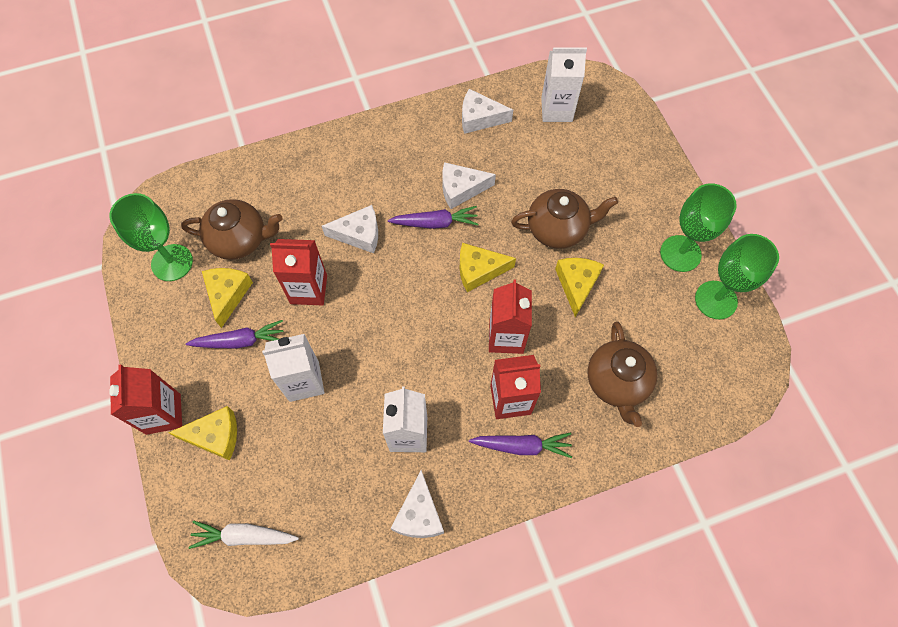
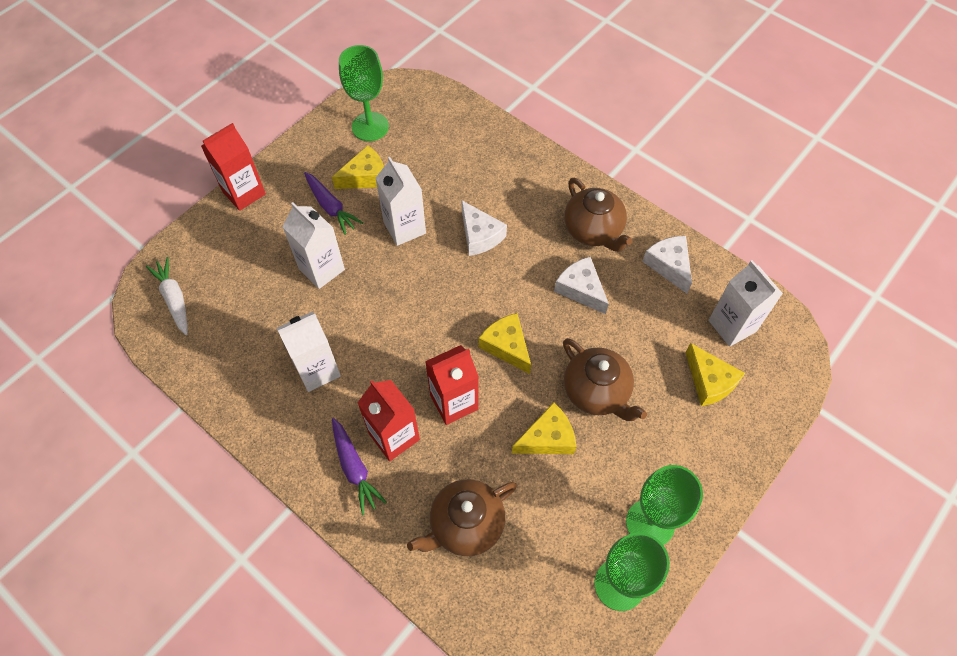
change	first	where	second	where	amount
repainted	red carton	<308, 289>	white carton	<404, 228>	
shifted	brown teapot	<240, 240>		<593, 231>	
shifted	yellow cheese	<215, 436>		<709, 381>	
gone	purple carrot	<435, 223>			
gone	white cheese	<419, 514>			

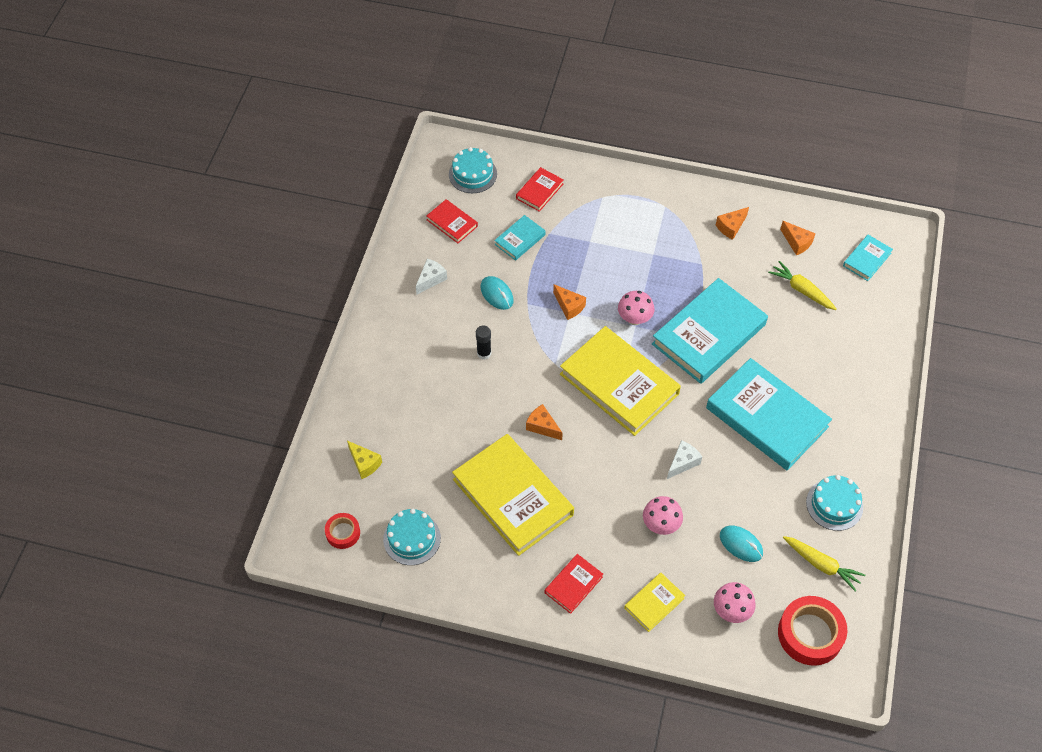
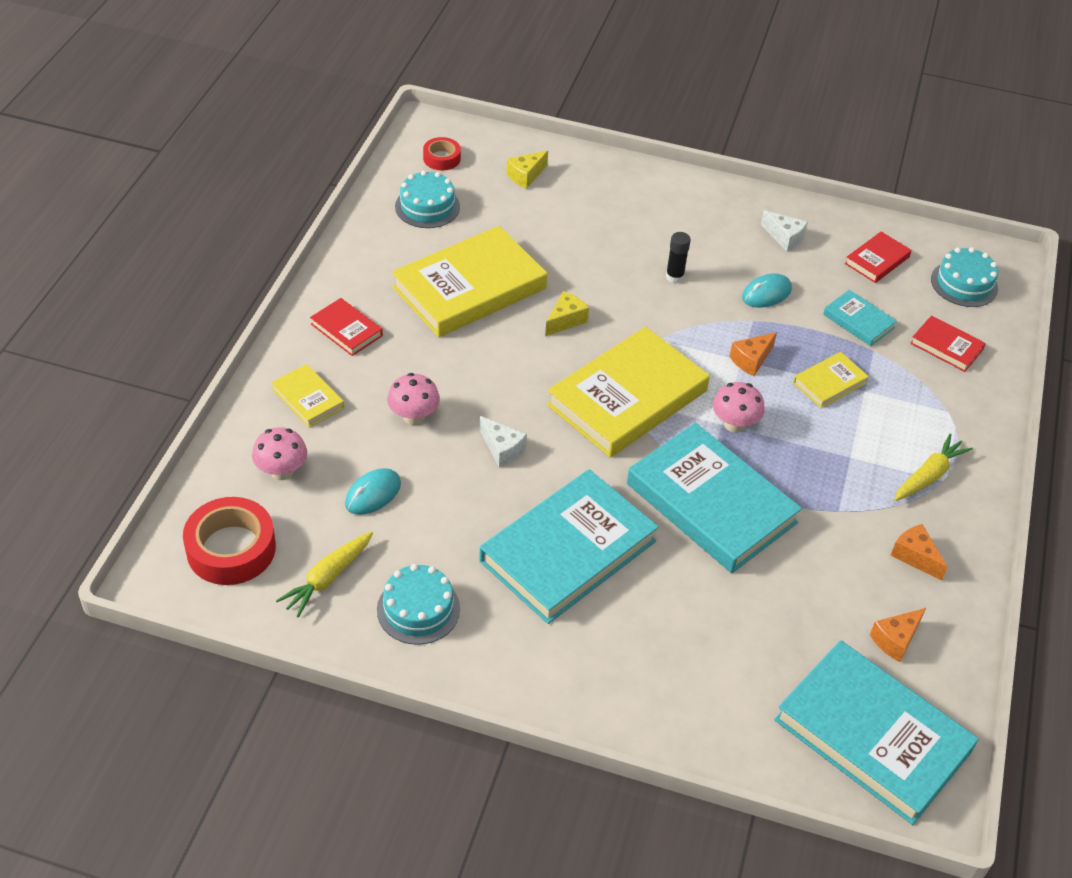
change	first	where	second	where	amount
repainted	orange cheese	<542, 426>	yellow cheese	<565, 320>	
scaled	turquoise book	<867, 259>		<872, 735>	x2.15
new			yellow book	<829, 383>	
shifted	yellow carrot	<801, 290>		<928, 475>	

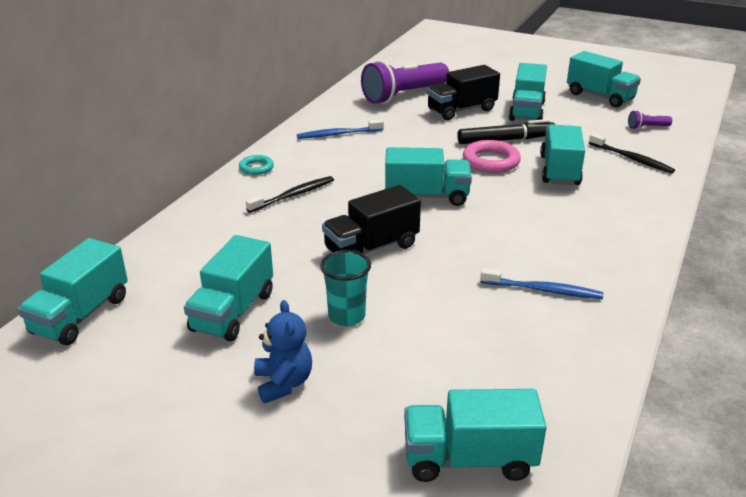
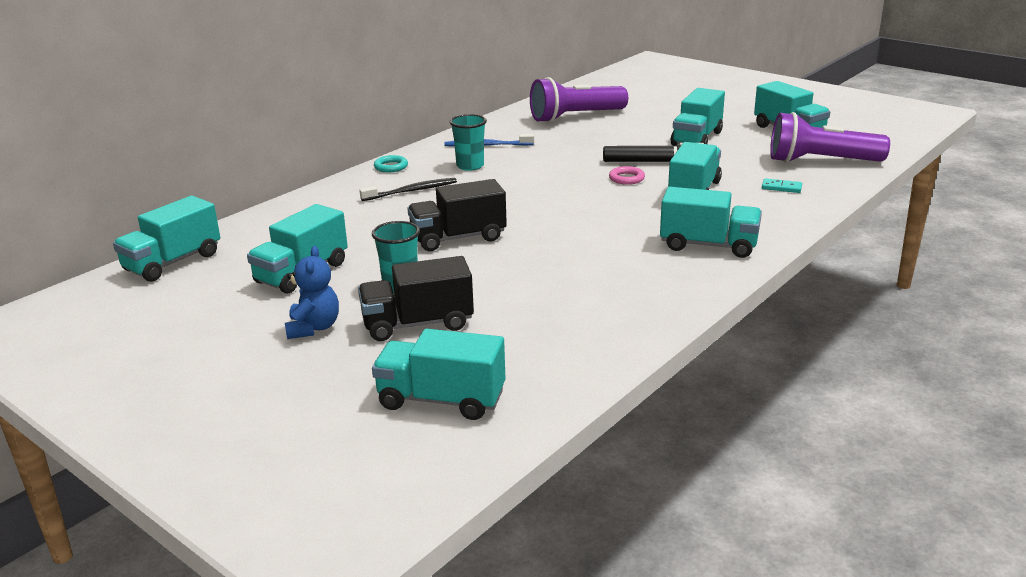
change	first	where	second	where	amount
shifted	black truck	<461, 110>		<418, 324>	
new			turquoise cup	<470, 166>	
scaled	pink ring	<491, 161>		<626, 178>	x0.59
shifted	turquoise truck	<426, 196>		<708, 245>	
swapped	black toothbrush	<632, 159>	turquoise domino	<781, 188>	
scaled	purple flashlight	<647, 127>		<821, 161>	x2.39
gone	blue toothbrush	<543, 290>			

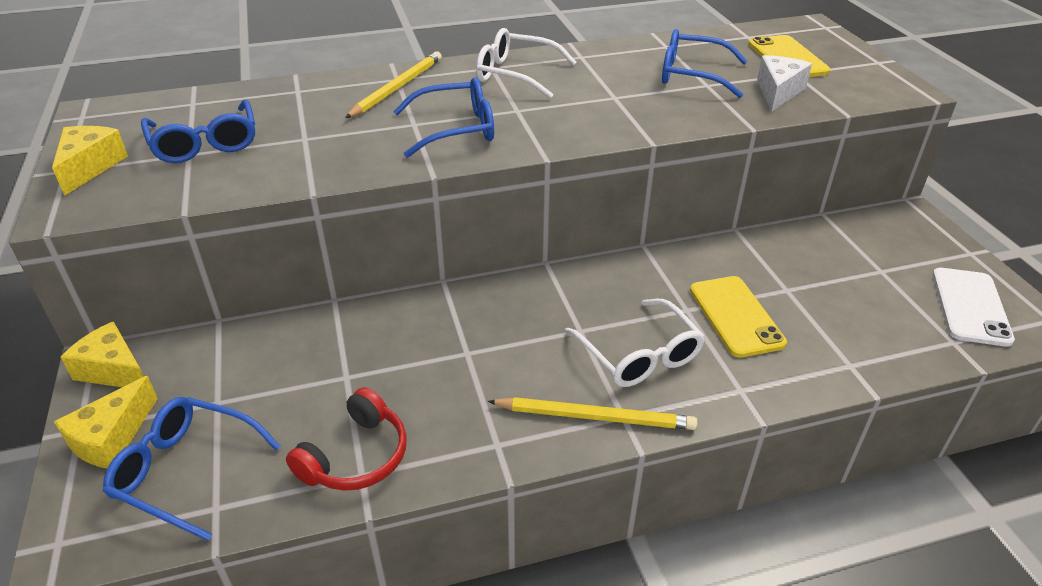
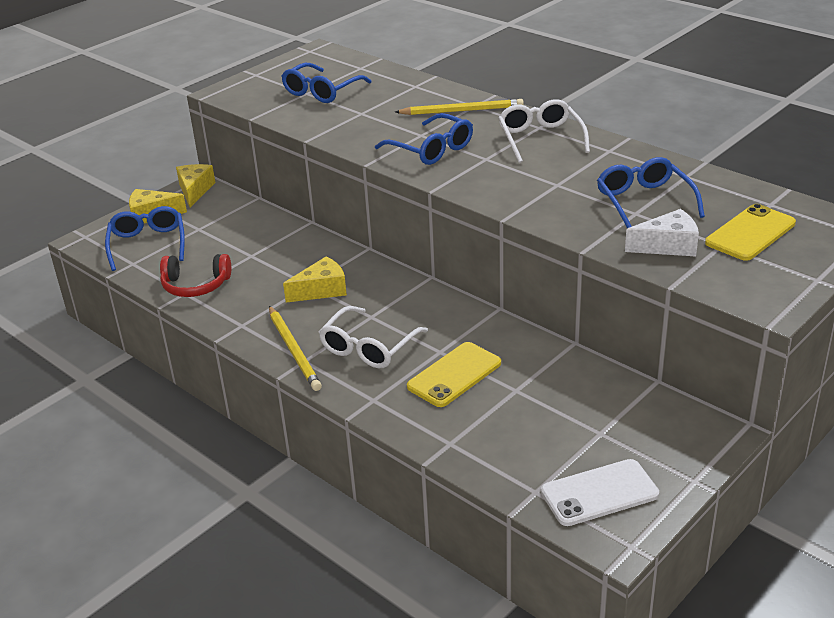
change	first	where	second	where	amount
shifted	yellow cheese	<90, 167>		<321, 290>	

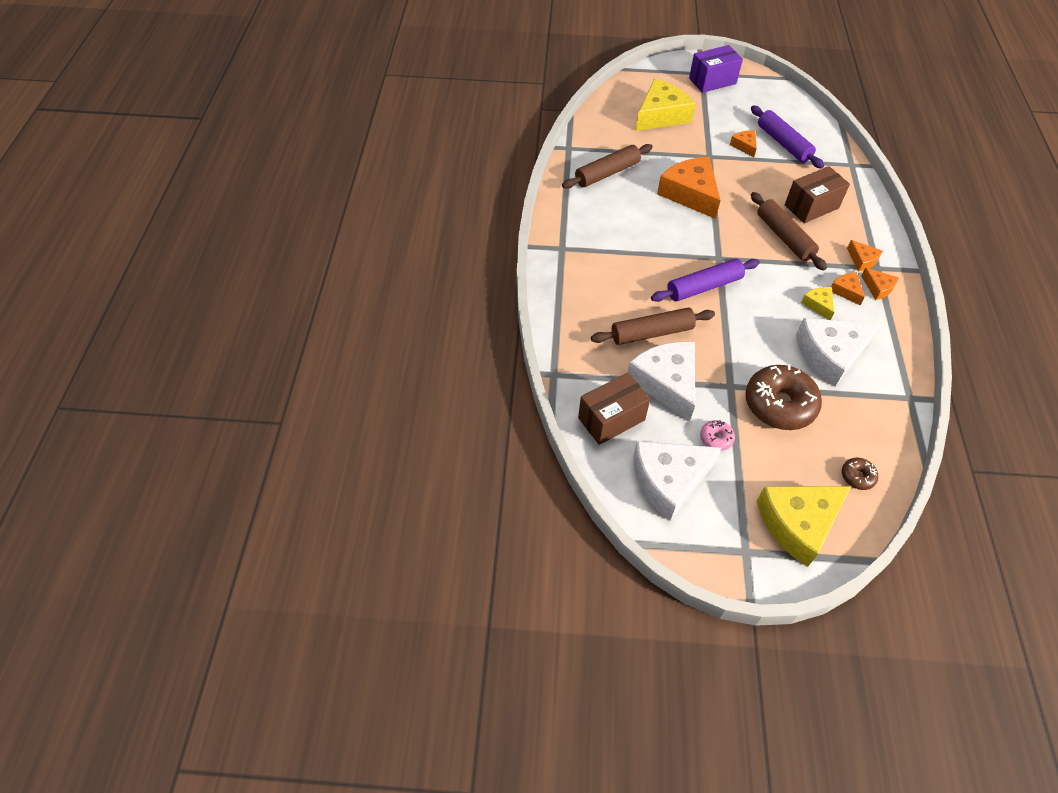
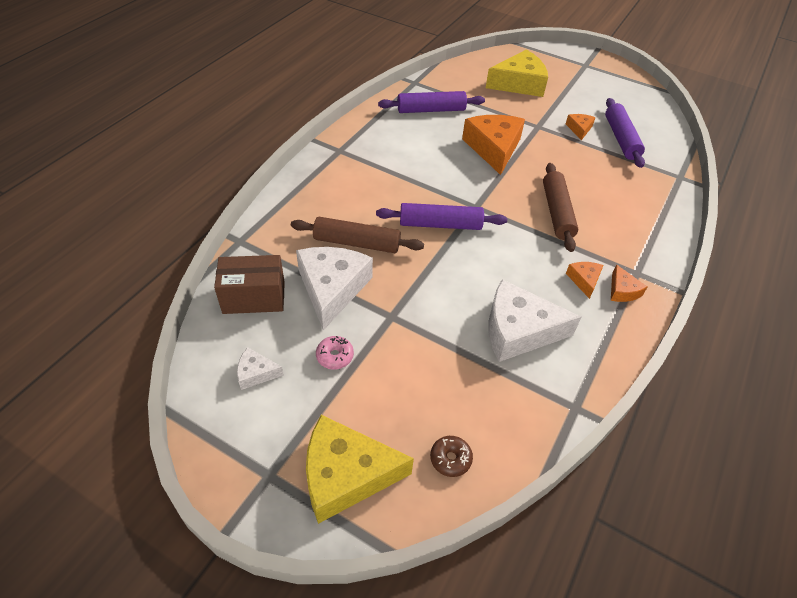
change	first	where	second	where	amount
scaled	white cheese	<669, 480>		<256, 373>	x0.47
repainted	brown rolling pin	<607, 173>	purple rolling pin	<431, 110>	
gone	purple box	<712, 81>			
gone	brown donut	<779, 404>			
gone	brown box	<811, 207>			
gone	yellow cheese	<818, 305>			
gone	orange cheese	<862, 260>			

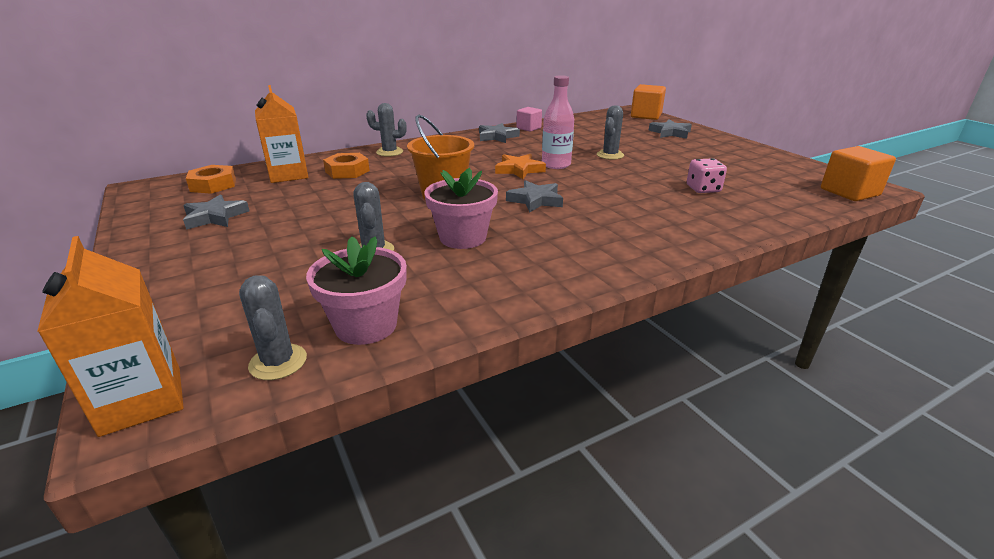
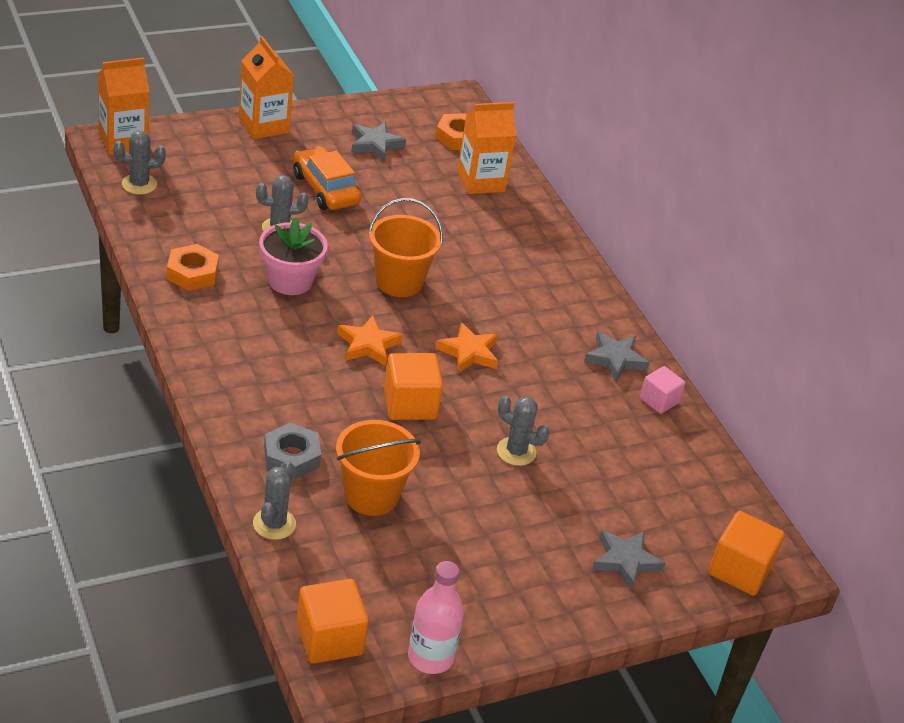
change	first	where	second	where	amount
shifted	orange nut	<347, 171>		<192, 273>	
new			orange carton	<263, 125>	
shifted	grey cactus	<389, 152>		<274, 524>	
new			grey nut	<291, 457>	
new			orange car	<325, 189>	
swapped	pink dice	<703, 189>	orange bucket	<371, 495>	
repainted	grey star	<535, 200>	orange star	<368, 345>	
new			orange cube	<410, 404>	
shifted	pink bottle	<556, 165>		<430, 657>	
gone	pink flower pot	<366, 325>			

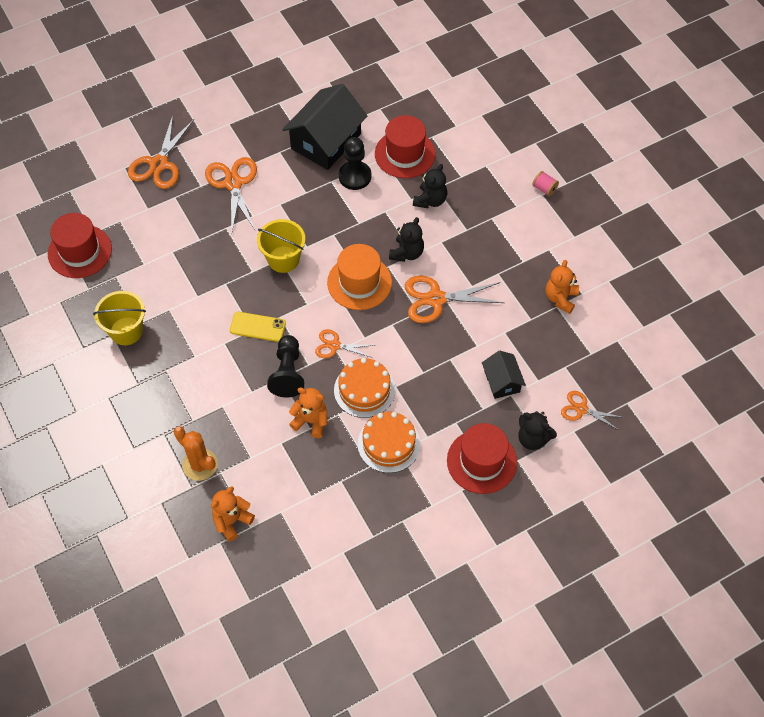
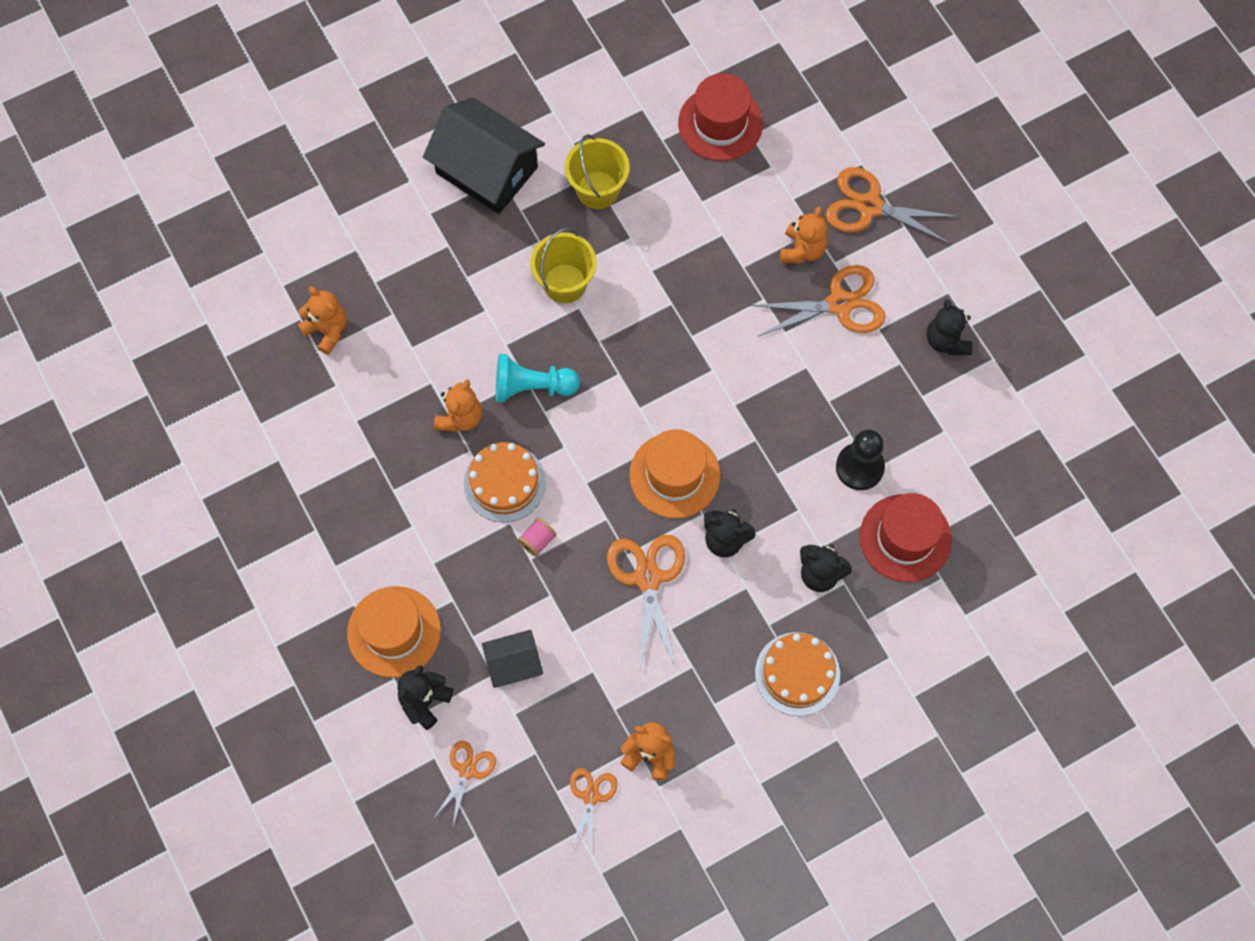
change	first	where	second	where	amount
repainted	red hat	<482, 461>	orange hat	<394, 631>	
shifted	black house	<326, 141>		<487, 170>	
repainted	black pawn	<288, 373>	turquoise pawn	<532, 387>	
shifted	pink spool	<544, 189>		<537, 541>	
shifted	yellow bucket	<283, 259>		<565, 283>	
shifted	orange scissors	<335, 345>		<591, 796>	
shifted	orange cake	<389, 444>		<797, 674>	
new			orange teddy bear	<802, 250>	
new			black teddy bear	<946, 340>	
gone	orange cactus	<200, 465>			
gone	yellow phone	<257, 327>			

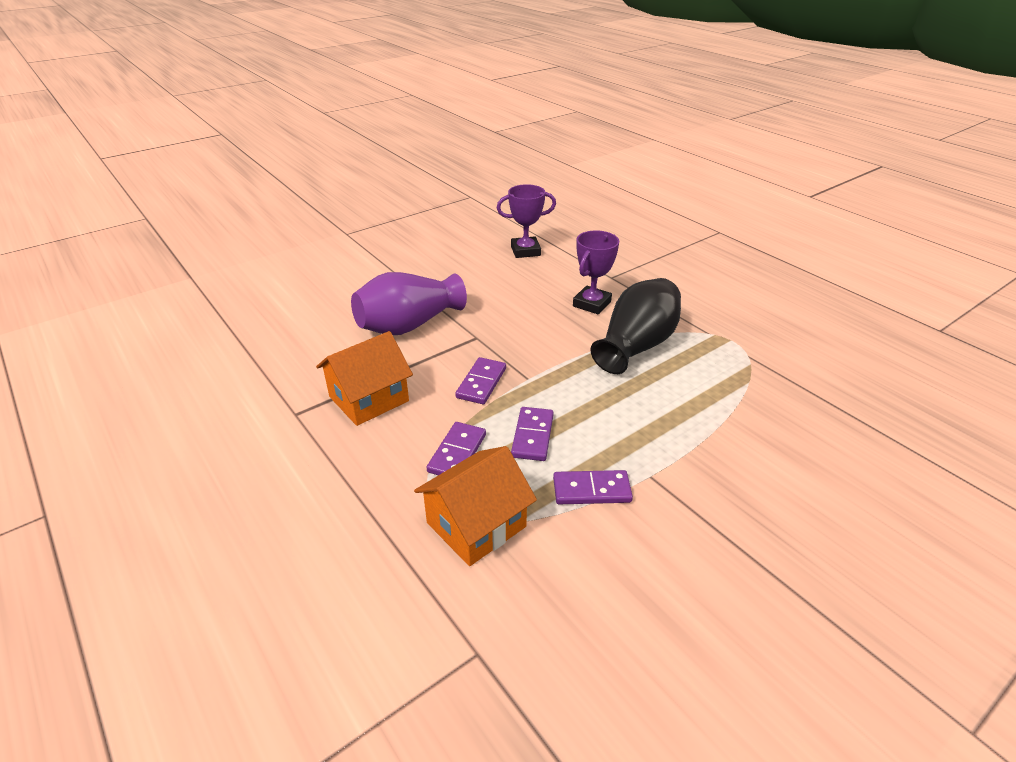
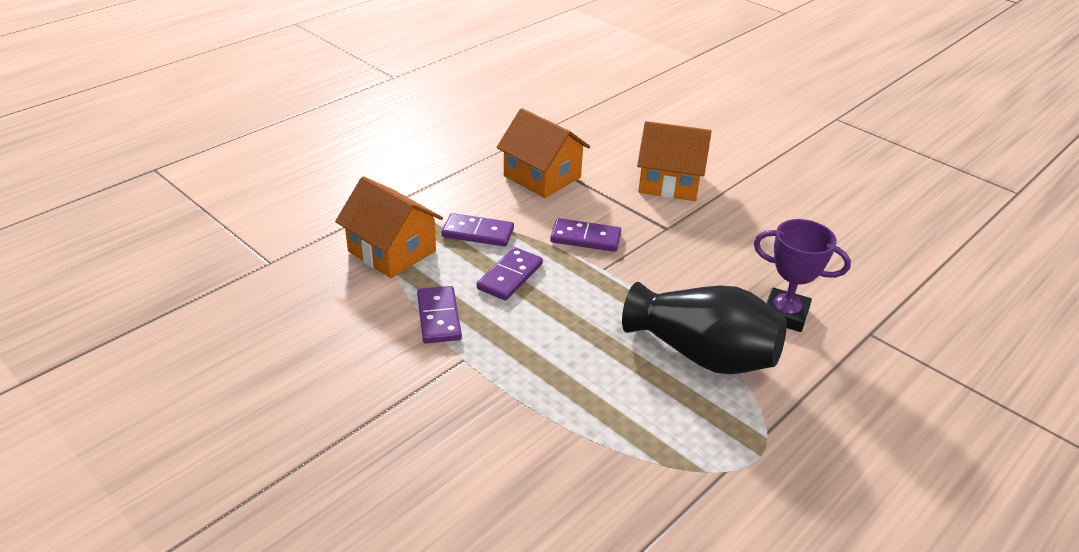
change	first	where	second	where	amount
rotated	purple domino	<533, 436>		<510, 276>	60 degrees counterclockwise
swapped	purple vase	<408, 325>	orange house	<669, 182>	
gone	purple trophy	<525, 251>			

